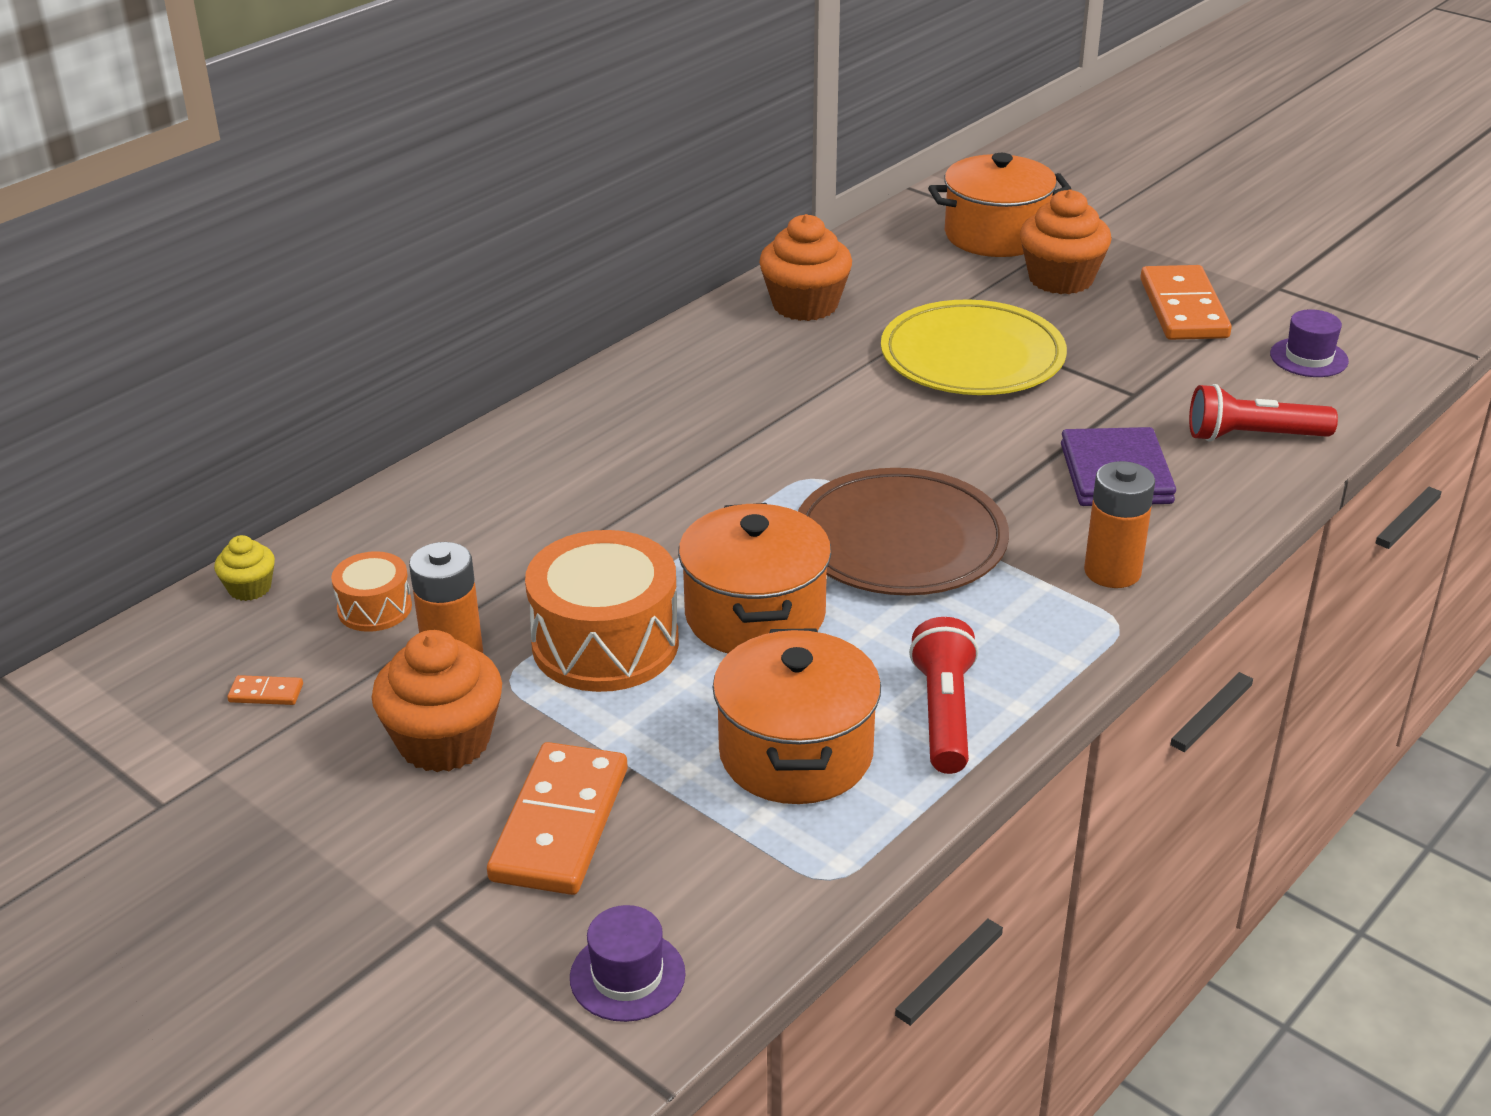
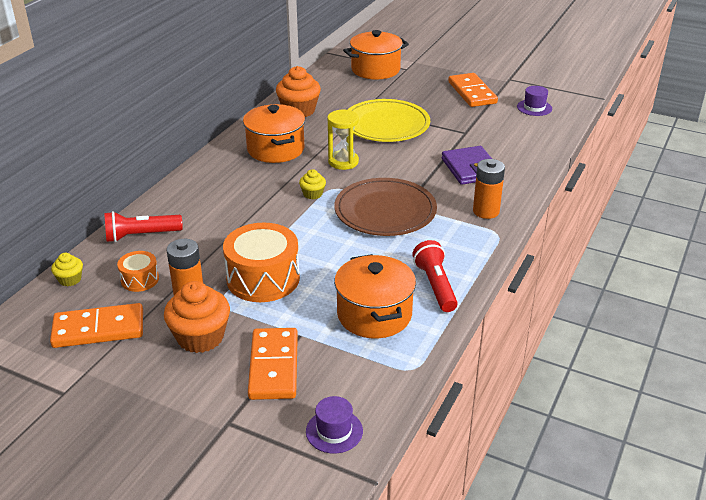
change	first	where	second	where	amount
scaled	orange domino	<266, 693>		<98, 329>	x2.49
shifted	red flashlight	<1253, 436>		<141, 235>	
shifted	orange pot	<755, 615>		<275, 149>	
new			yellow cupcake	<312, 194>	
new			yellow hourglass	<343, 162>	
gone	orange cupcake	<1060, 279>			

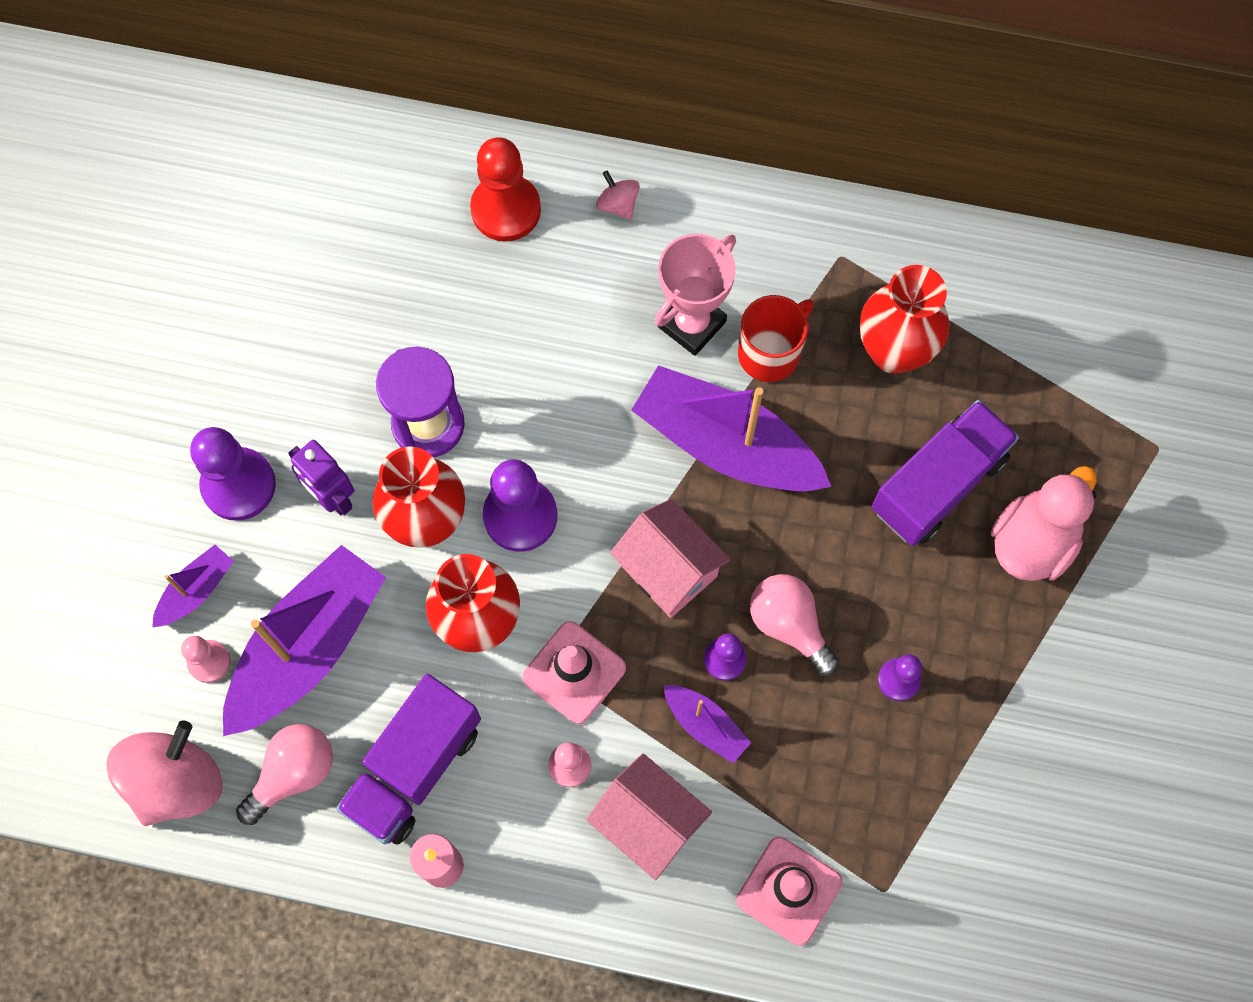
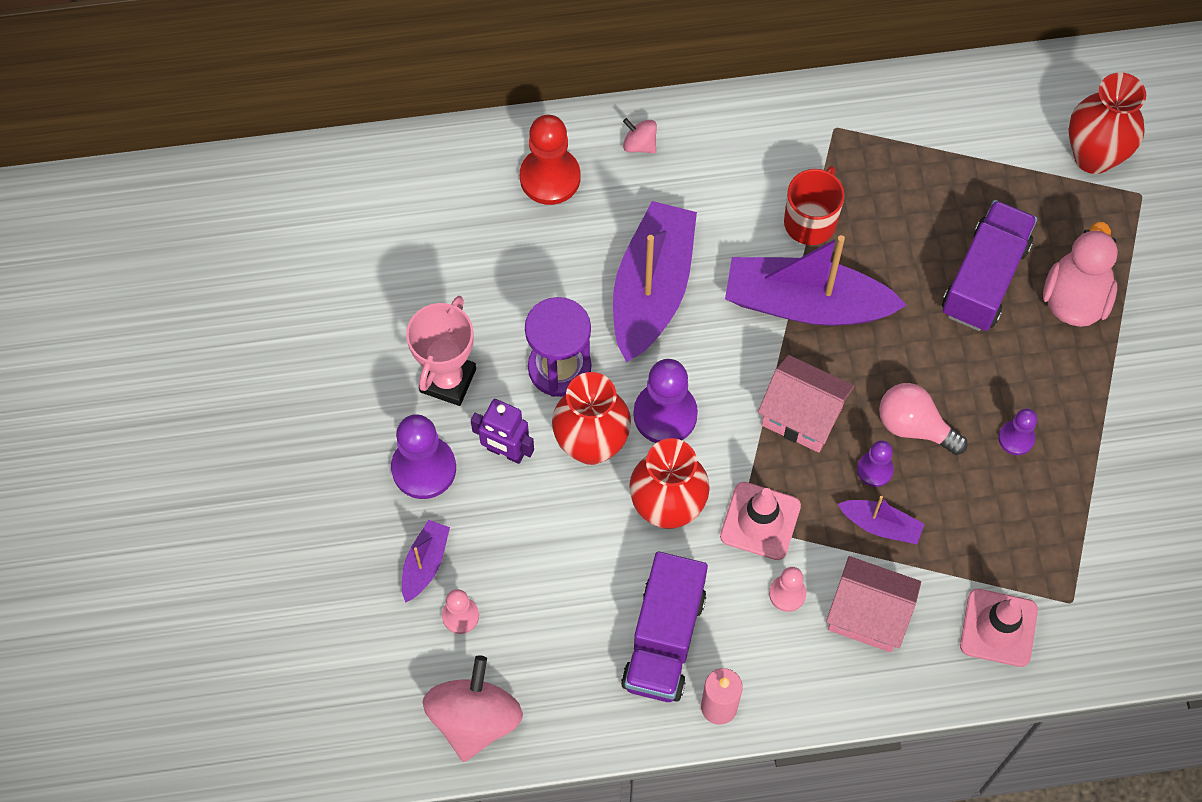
change	first	where	second	where	amount
shifted	pink trophy	<691, 324>		<448, 380>	
shifted	purple boat	<308, 647>		<652, 290>	
shifted	red vase	<893, 351>		<1093, 156>	
gone	pink light bulb	<293, 773>			

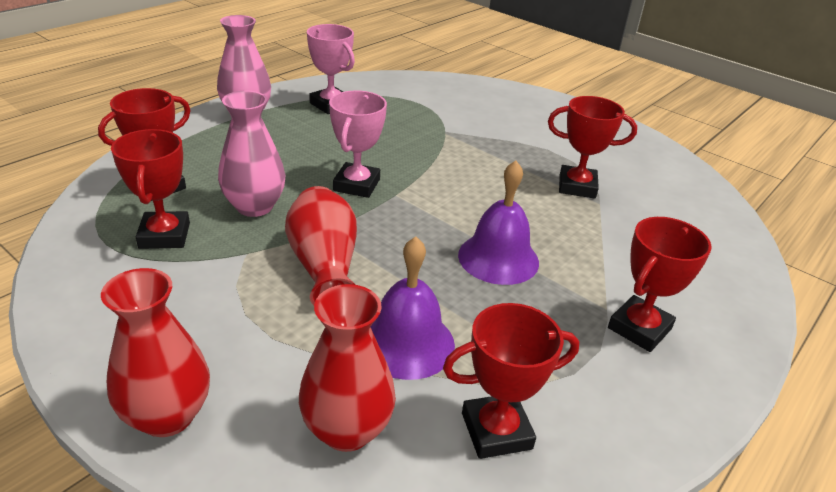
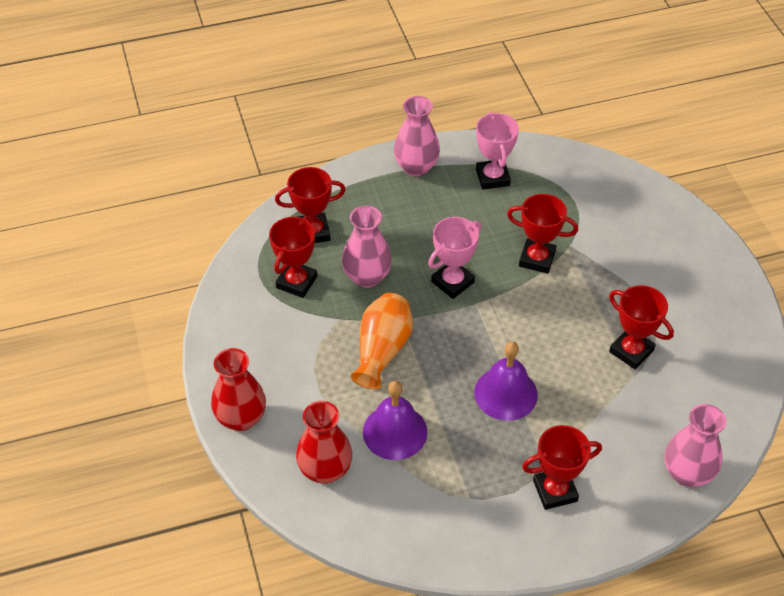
change	first	where	second	where	amount
repainted	red vase	<324, 266>	orange vase	<382, 350>	
shifted	red trophy	<496, 431>		<537, 259>	
new			pink vase	<687, 473>	

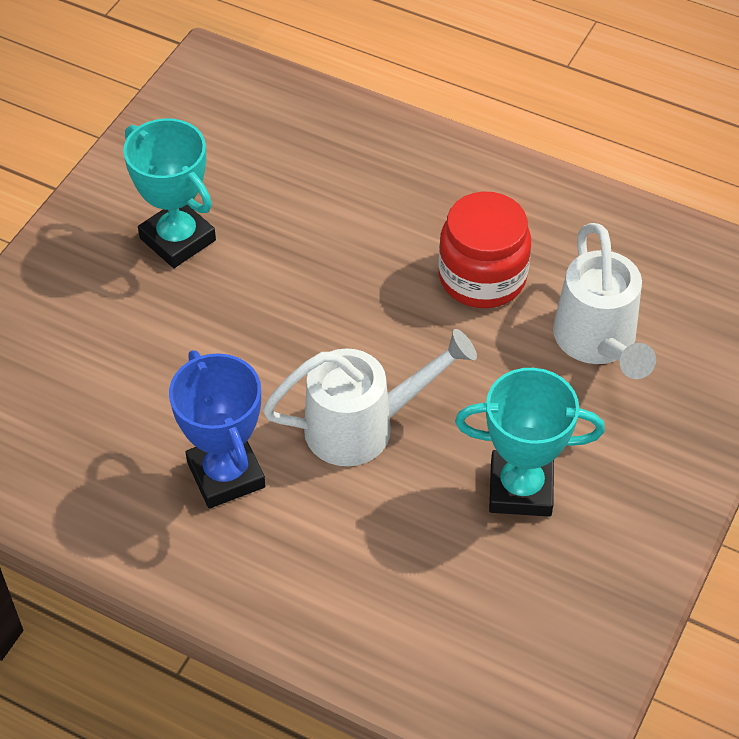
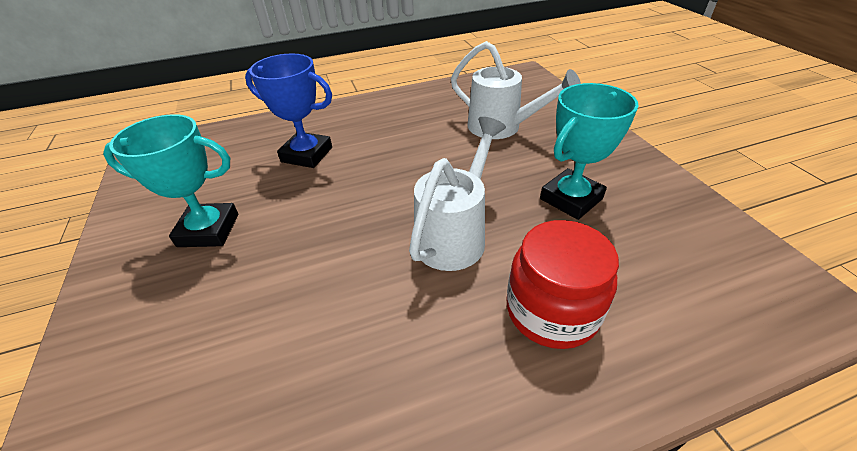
change	first	where	second	where	amount
shifted	blue trophy	<226, 475>		<307, 154>	
shifted	red jar	<482, 277>		<551, 311>	

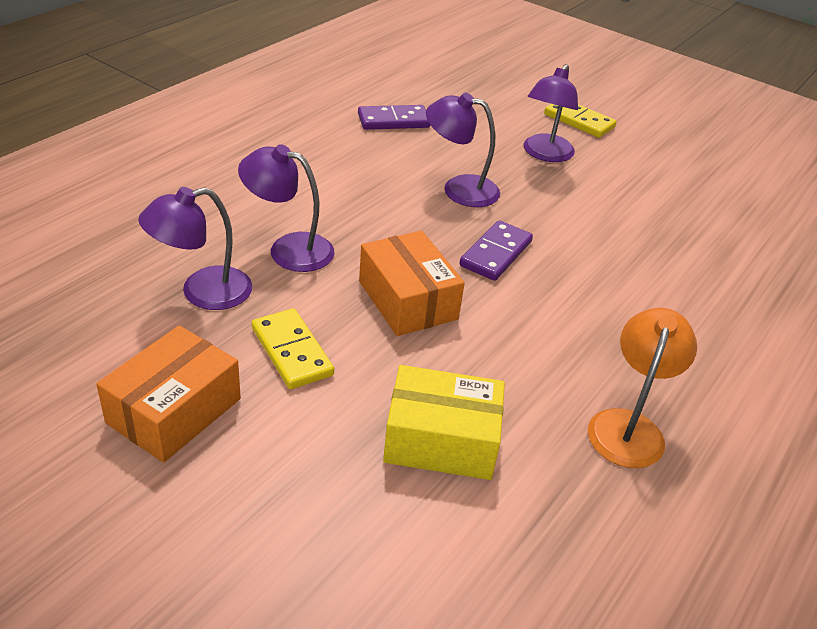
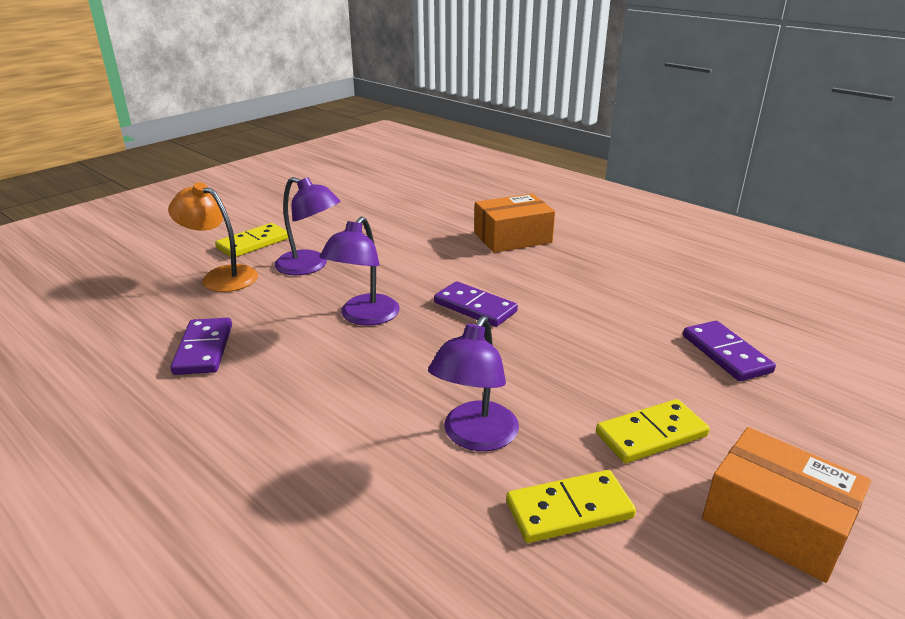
change	first	where	second	where	amount
shifted	orange lamp	<629, 426>		<221, 276>	
shifted	orange box	<407, 300>		<512, 238>	
swapped	purple lamp	<202, 292>	yellow domino	<569, 510>	
swapped	yellow box	<441, 440>	purple domino	<726, 354>	

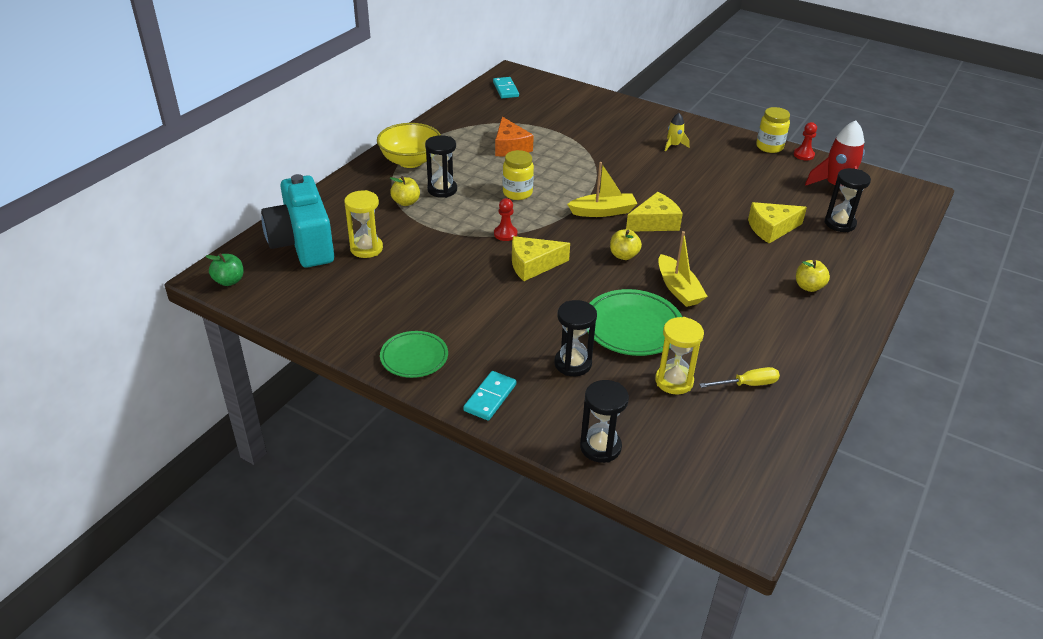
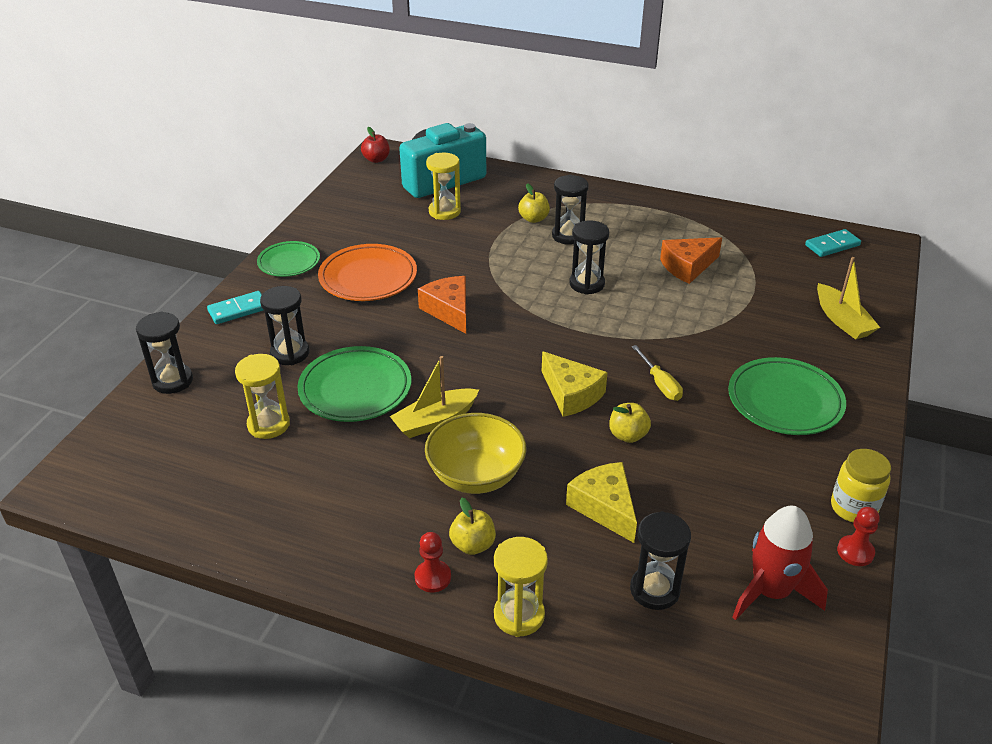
change	first	where	second	where	amount
rotated	turquoise domino	<490, 397>		<238, 310>	45 degrees counterclockwise
new			orange plate	<368, 278>	
repainted	green apple	<229, 281>	red apple	<376, 159>	
shifted	red pawn	<505, 234>		<432, 577>	
repainted	yellow cheese	<533, 265>	orange cheese	<449, 311>	
shifted	yellow bowl	<410, 161>		<476, 476>	
new			yellow hourglass	<519, 615>	
swapped	yellow jar	<517, 193>	black hourglass	<587, 284>	
shifted	yellow apple	<623, 255>		<628, 435>	
shifted	yellow screwdriver	<747, 384>		<660, 384>	
swapped	yellow rocket	<673, 145>	green plate	<784, 401>	
shifted	yellow boat	<603, 211>		<842, 320>	

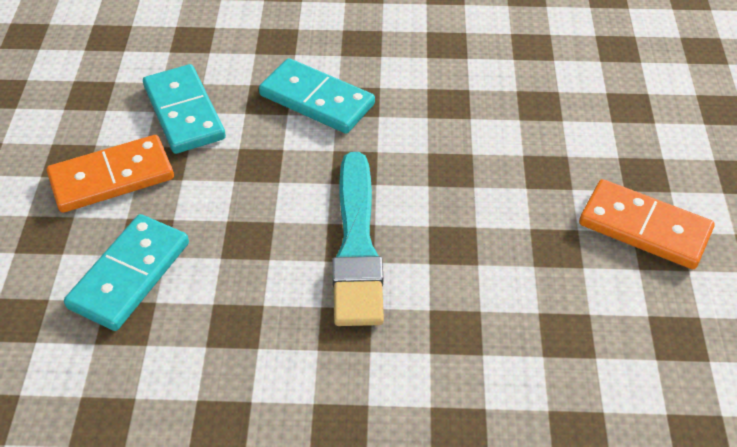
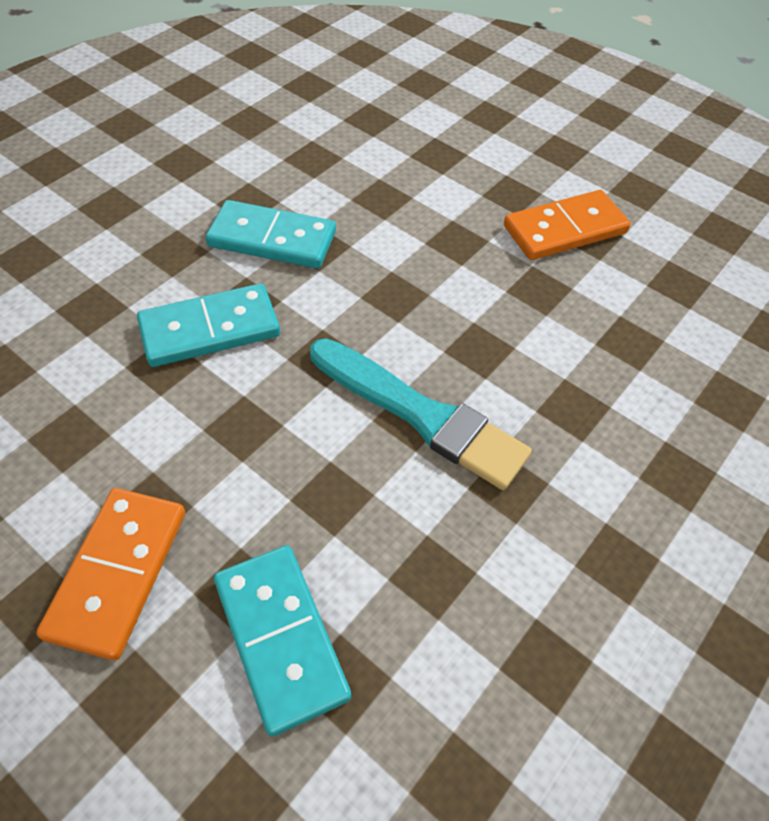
change	first	where	second	where	amount
shifted	turquoise domino	<184, 112>		<272, 239>	

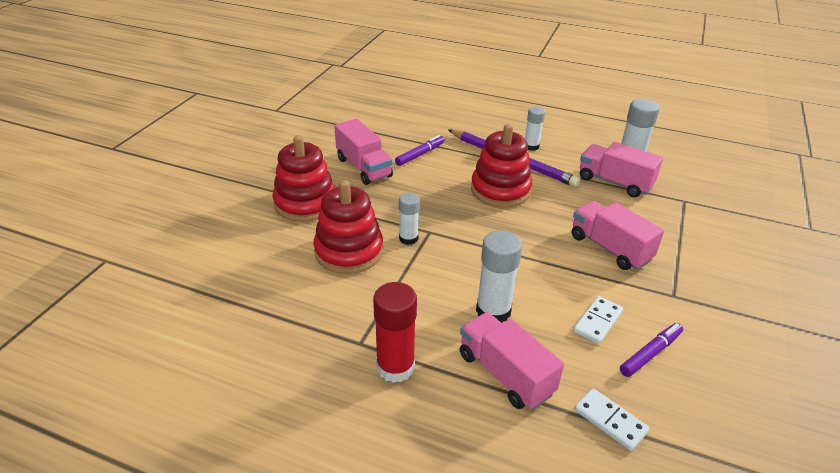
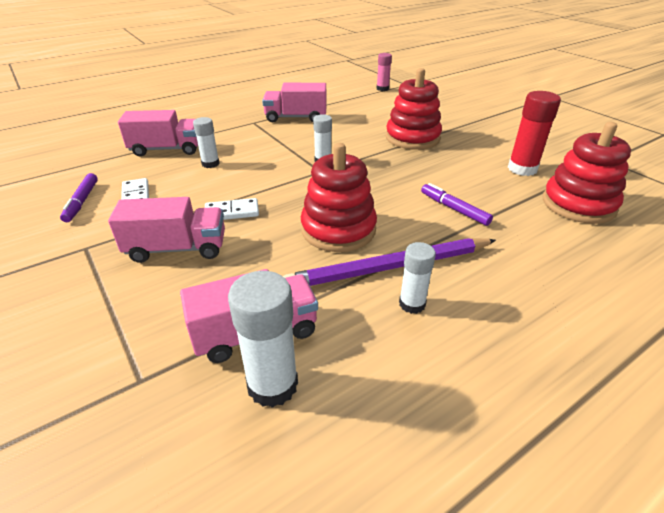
change	first	where	second	where	amount
scaled	white glue stick	<493, 311>		<210, 164>	x0.63
shifted	white domino	<610, 421>		<232, 212>	
shifted	pink truck	<363, 167>		<296, 117>	
new			pink glue stick	<382, 89>	
rotated	purple marker	<420, 154>		<454, 209>	150 degrees clockwise
shifted	red glue stick	<395, 367>		<522, 169>	
shifted	red stacking toy	<349, 251>		<578, 204>	

